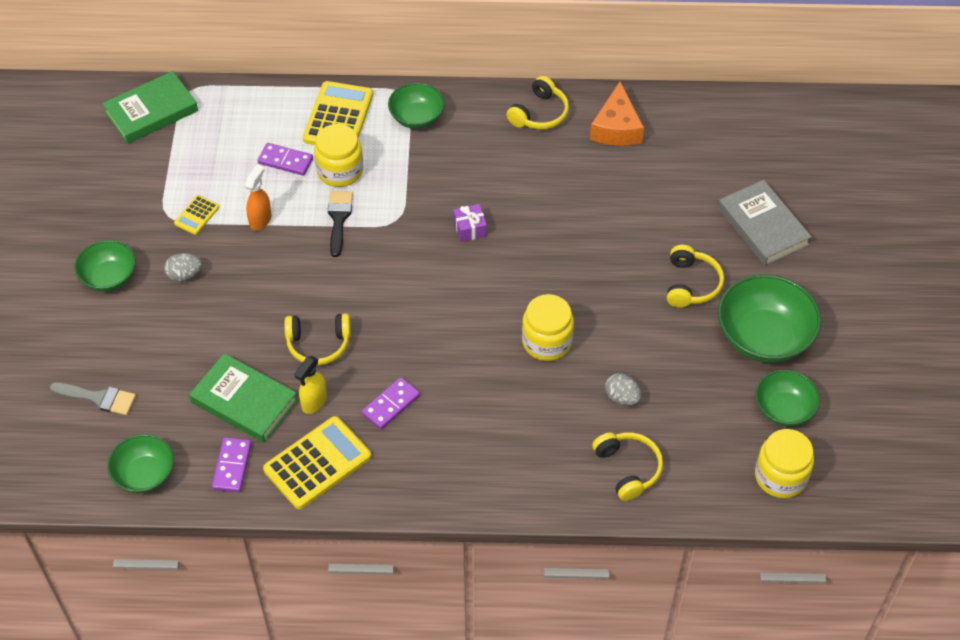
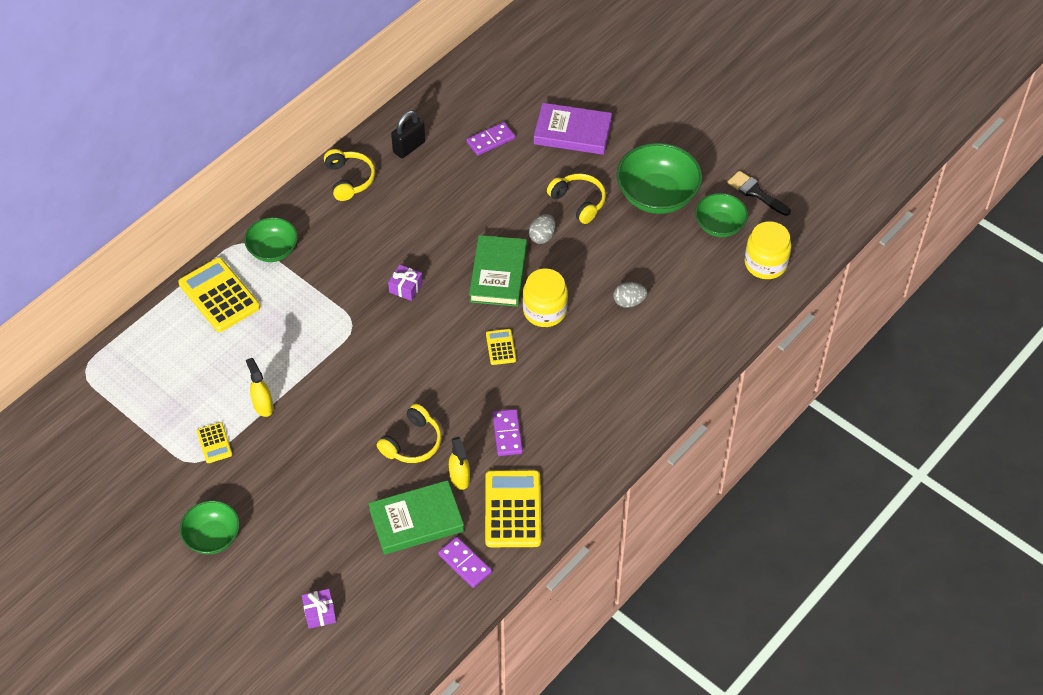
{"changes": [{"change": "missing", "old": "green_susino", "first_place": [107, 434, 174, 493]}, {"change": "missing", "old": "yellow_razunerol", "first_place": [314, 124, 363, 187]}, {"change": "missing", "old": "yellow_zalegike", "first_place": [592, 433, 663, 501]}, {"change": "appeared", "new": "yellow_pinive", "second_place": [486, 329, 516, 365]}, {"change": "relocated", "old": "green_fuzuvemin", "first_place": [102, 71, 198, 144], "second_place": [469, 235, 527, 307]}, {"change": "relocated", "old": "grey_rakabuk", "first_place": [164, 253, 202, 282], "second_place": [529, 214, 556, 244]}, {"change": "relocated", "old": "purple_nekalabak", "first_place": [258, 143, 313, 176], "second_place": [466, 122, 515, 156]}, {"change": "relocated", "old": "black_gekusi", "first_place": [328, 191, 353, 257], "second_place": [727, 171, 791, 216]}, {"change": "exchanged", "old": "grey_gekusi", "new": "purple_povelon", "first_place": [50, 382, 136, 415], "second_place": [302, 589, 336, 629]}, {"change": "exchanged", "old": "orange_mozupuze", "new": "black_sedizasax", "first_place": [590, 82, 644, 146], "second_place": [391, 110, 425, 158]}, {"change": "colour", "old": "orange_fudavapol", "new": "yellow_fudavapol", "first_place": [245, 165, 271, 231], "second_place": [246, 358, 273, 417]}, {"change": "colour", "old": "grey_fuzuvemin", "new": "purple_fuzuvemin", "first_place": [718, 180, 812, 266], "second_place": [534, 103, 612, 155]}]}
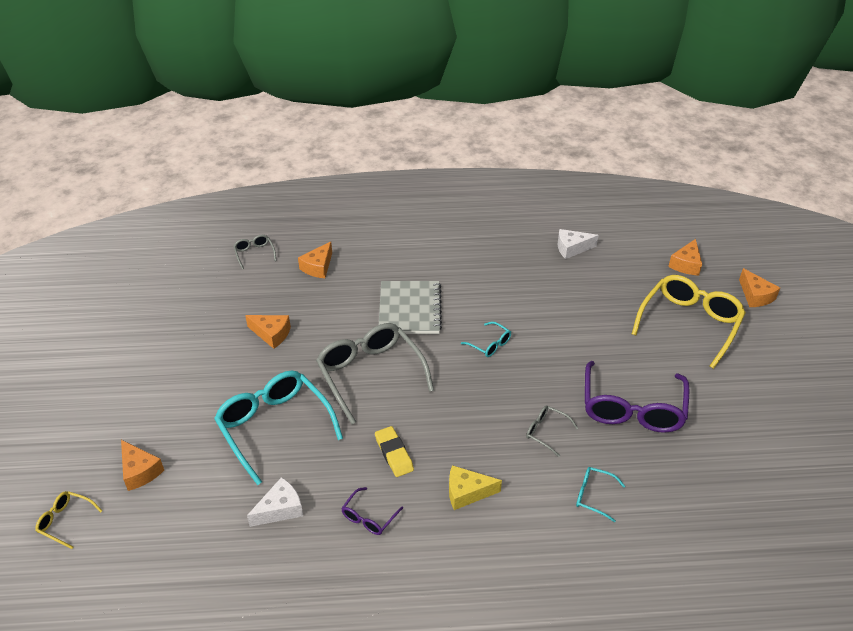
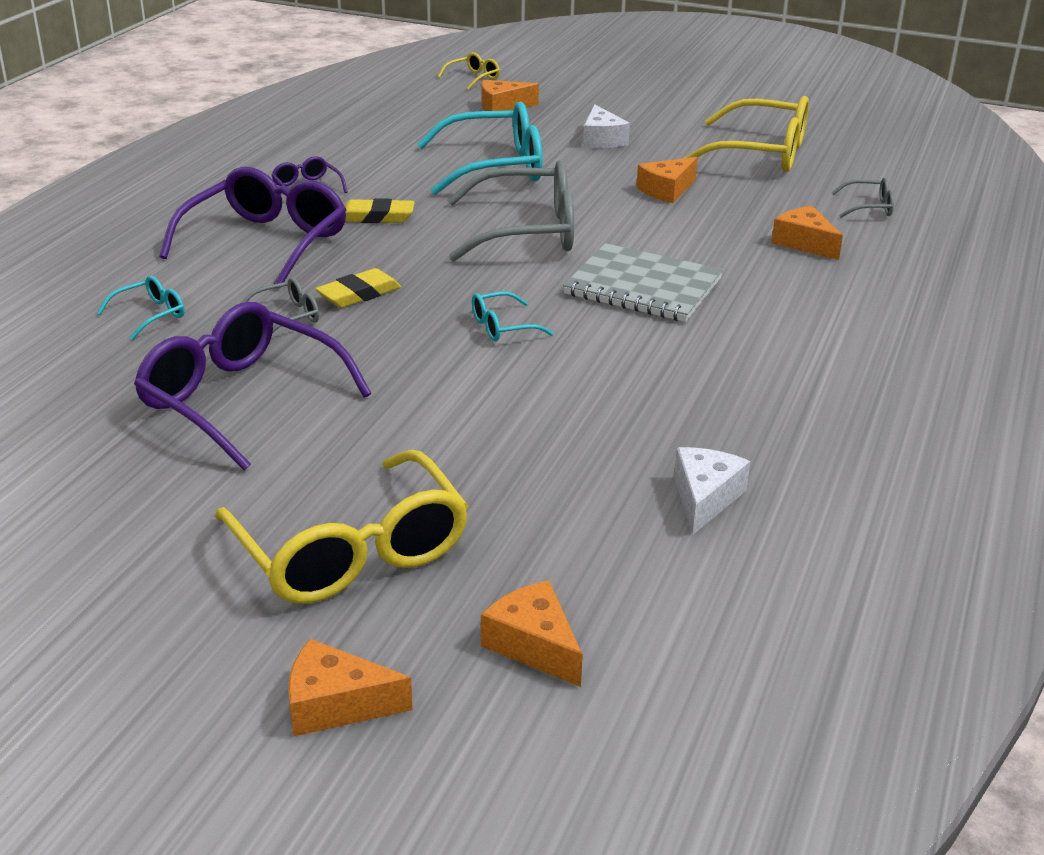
{"changes": [{"change": "appeared", "new": "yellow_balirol", "second_place": [315, 268, 401, 308]}, {"change": "appeared", "new": "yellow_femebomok", "second_place": [682, 96, 809, 172]}, {"change": "relocated", "old": "white_mozupuze", "first_place": [247, 477, 303, 527], "second_place": [583, 105, 630, 148]}, {"change": "exchanged", "old": "yellow_mozupuze", "new": "purple_femebomok", "first_place": [449, 465, 502, 510], "second_place": [159, 167, 347, 288]}]}
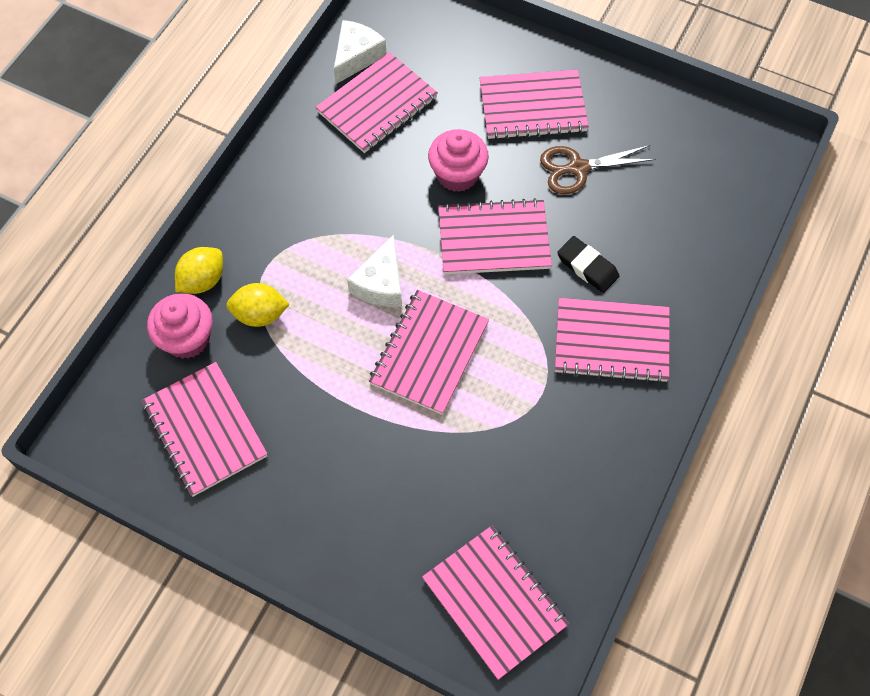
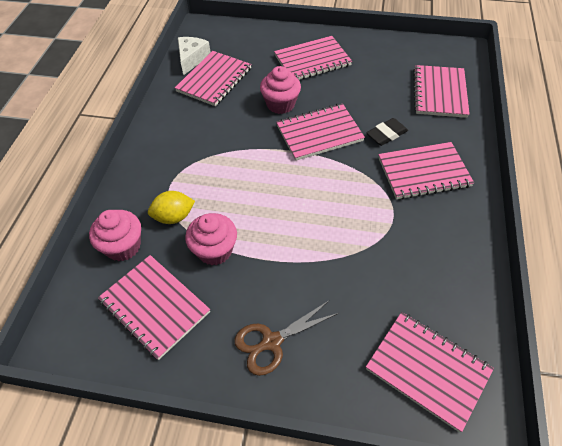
{"changes": [{"change": "missing", "old": "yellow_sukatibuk", "first_place": [175, 247, 223, 294]}, {"change": "missing", "old": "white_mozupuze", "first_place": [347, 235, 402, 307]}, {"change": "appeared", "new": "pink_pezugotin", "second_place": [185, 213, 237, 265]}, {"change": "relocated", "old": "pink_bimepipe", "first_place": [369, 290, 489, 415], "second_place": [413, 65, 470, 118]}, {"change": "relocated", "old": "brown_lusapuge", "first_place": [540, 145, 656, 194], "second_place": [234, 300, 339, 376]}, {"change": "spun", "old": "black_balirol", "first_place": [557, 236, 619, 293], "second_place": [366, 118, 408, 146], "degrees": -60}]}
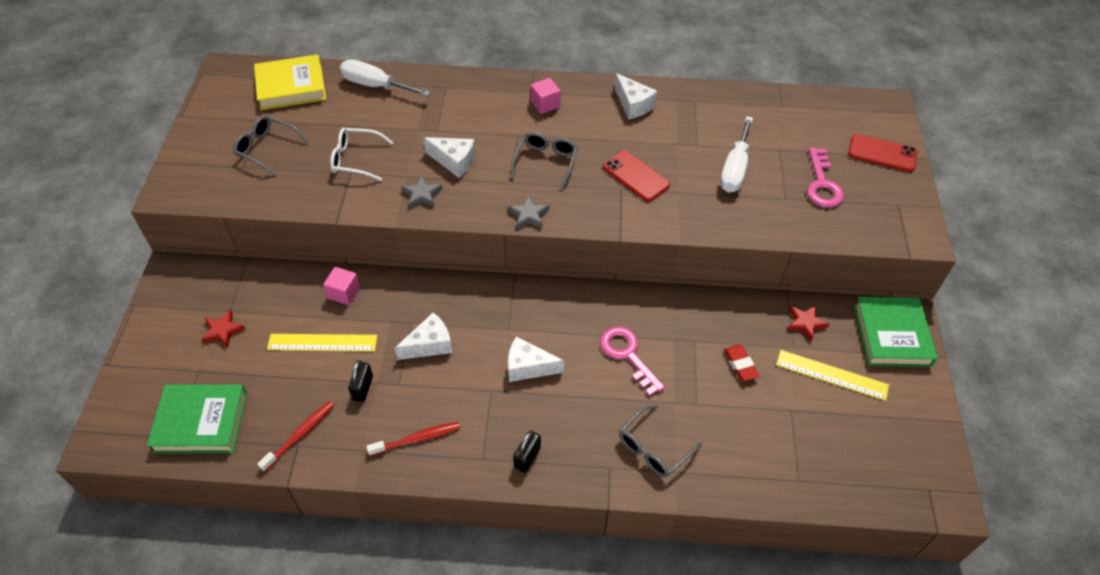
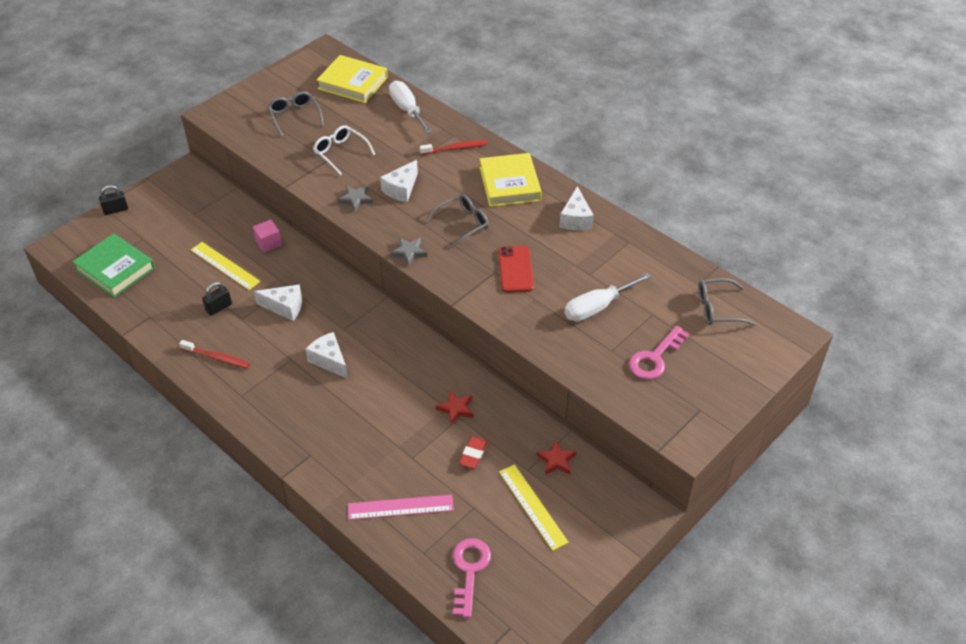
{"changes": [{"change": "missing", "old": "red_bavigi", "first_place": [848, 134, 918, 172]}, {"change": "missing", "old": "green_fuzuvemin", "first_place": [854, 297, 938, 367]}, {"change": "appeared", "new": "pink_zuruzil", "second_place": [348, 495, 454, 520]}, {"change": "relocated", "old": "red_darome", "first_place": [201, 309, 245, 348], "second_place": [436, 390, 473, 424]}, {"change": "relocated", "old": "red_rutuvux", "first_place": [257, 401, 334, 472], "second_place": [420, 140, 487, 155]}, {"change": "relocated", "old": "black_sedizasax", "first_place": [513, 431, 541, 472], "second_place": [99, 185, 128, 215]}, {"change": "relocated", "old": "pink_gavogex", "first_place": [600, 326, 665, 396], "second_place": [452, 538, 491, 618]}, {"change": "relocated", "old": "grey_femebomok", "first_place": [619, 405, 702, 477], "second_place": [698, 278, 756, 325]}, {"change": "exchanged", "old": "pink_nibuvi", "new": "yellow_fuzuvemin", "first_place": [531, 78, 561, 114], "second_place": [480, 153, 542, 207]}, {"change": "spun", "old": "white_mozupuze", "first_place": [423, 137, 475, 178], "second_place": [380, 160, 418, 202], "degrees": 60}]}
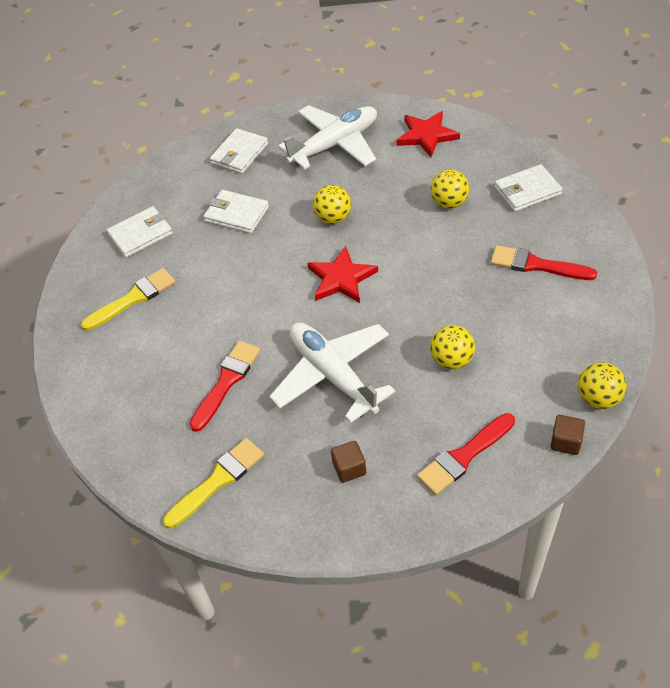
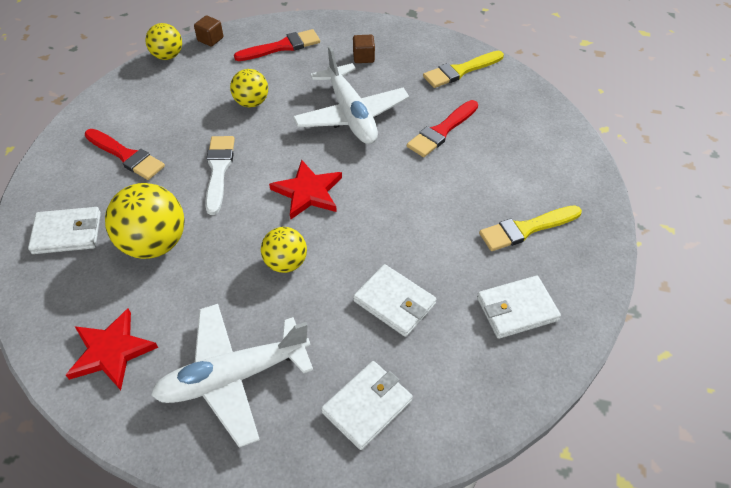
{"changes": [{"change": "appeared", "new": "white_gekusi", "second_place": [205, 136, 235, 215]}, {"change": "size", "old": "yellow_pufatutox", "first_place": [430, 169, 469, 209], "second_place": [105, 183, 185, 259], "factor": 1.65}]}
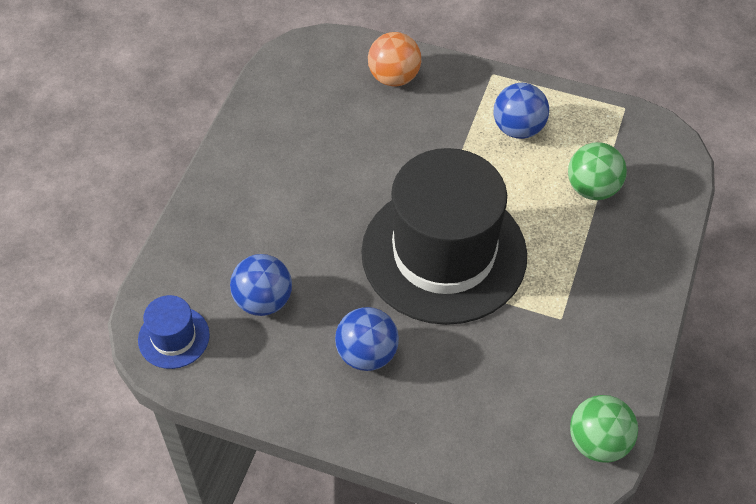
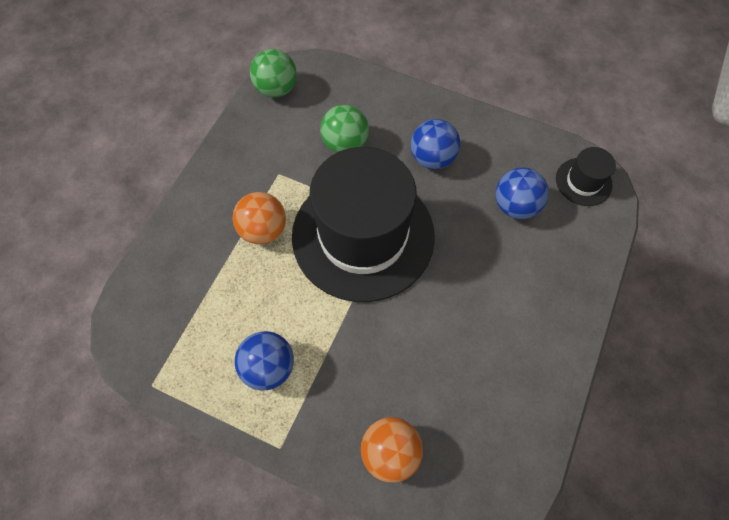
{"changes": [{"change": "appeared", "new": "orange_pufatutox", "second_place": [233, 192, 286, 244]}, {"change": "relocated", "old": "green_pufatutox", "first_place": [568, 142, 627, 200], "second_place": [320, 105, 369, 153]}, {"change": "colour", "old": "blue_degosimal", "new": "black_degosimal", "first_place": [138, 295, 210, 369], "second_place": [556, 147, 616, 206]}]}
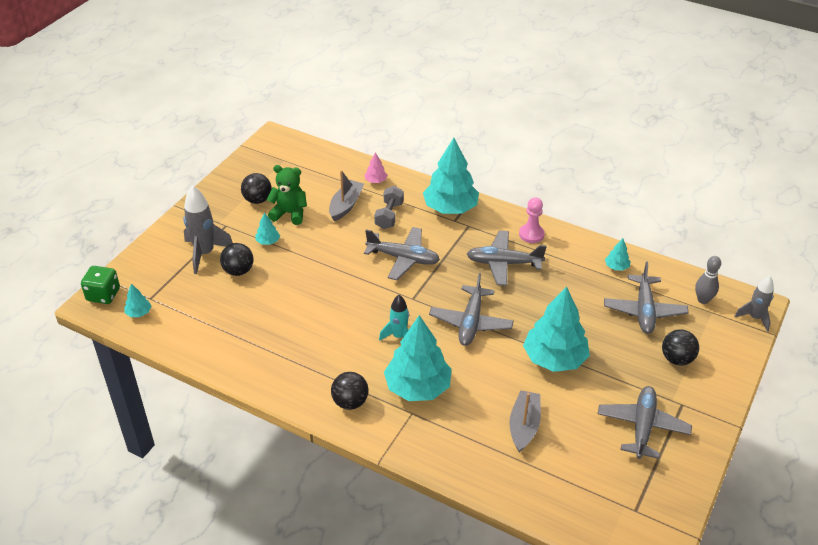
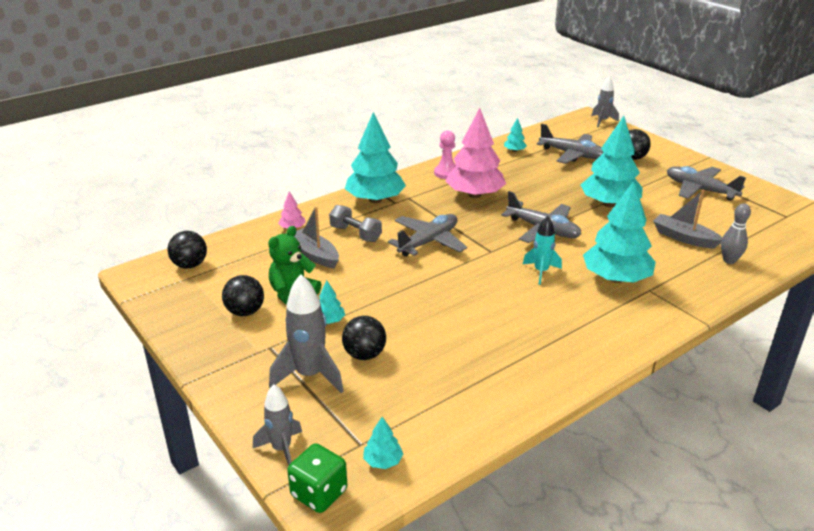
{"changes": [{"change": "appeared", "new": "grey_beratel", "second_place": [253, 384, 302, 466]}, {"change": "relocated", "old": "black_pufatutox", "first_place": [331, 372, 369, 410], "second_place": [168, 231, 207, 269]}, {"change": "relocated", "old": "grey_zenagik", "first_place": [695, 256, 721, 304], "second_place": [721, 203, 751, 264]}, {"change": "exchanged", "old": "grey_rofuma", "new": "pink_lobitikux", "first_place": [467, 231, 547, 286], "second_place": [445, 108, 506, 198]}]}
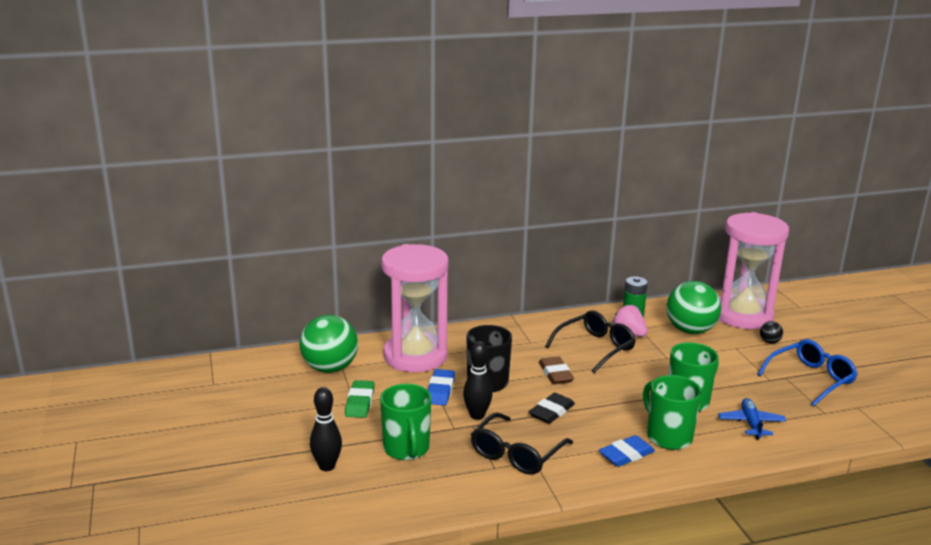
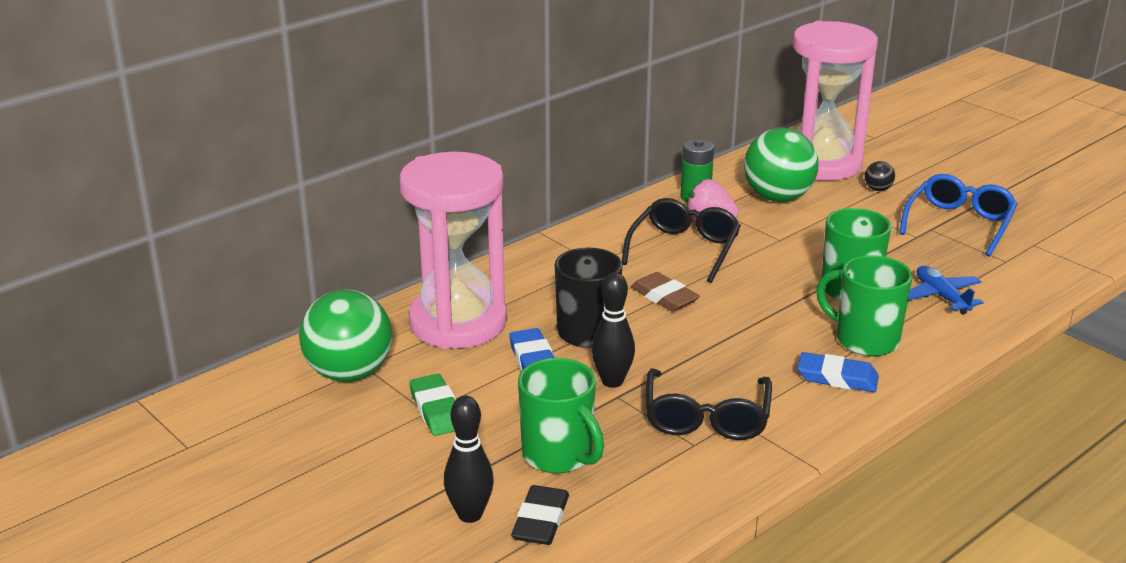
{"changes": [{"change": "relocated", "old": "black_balirol", "first_place": [529, 393, 575, 424], "second_place": [511, 485, 569, 545]}, {"change": "spun", "old": "blue_balirol", "first_place": [599, 435, 655, 467], "second_place": [797, 352, 879, 392], "degrees": 75}]}
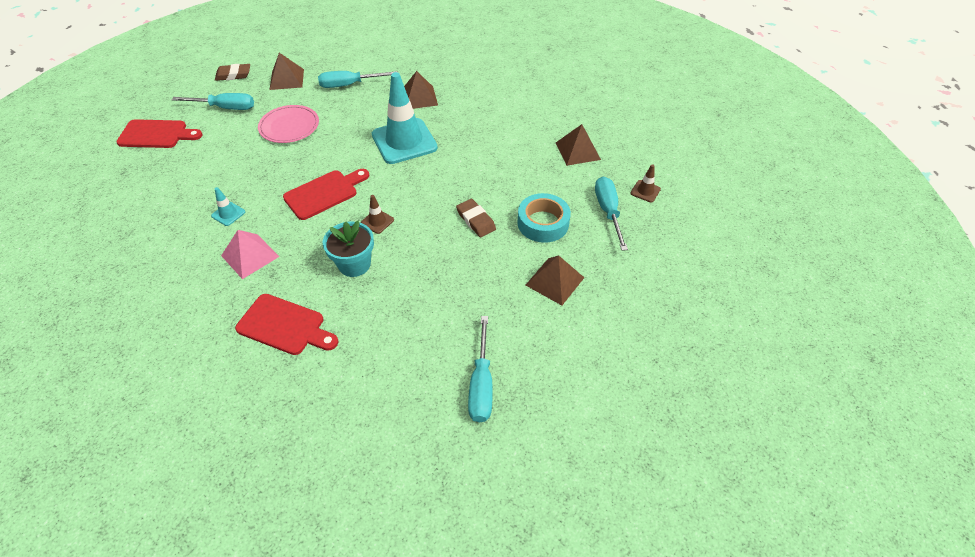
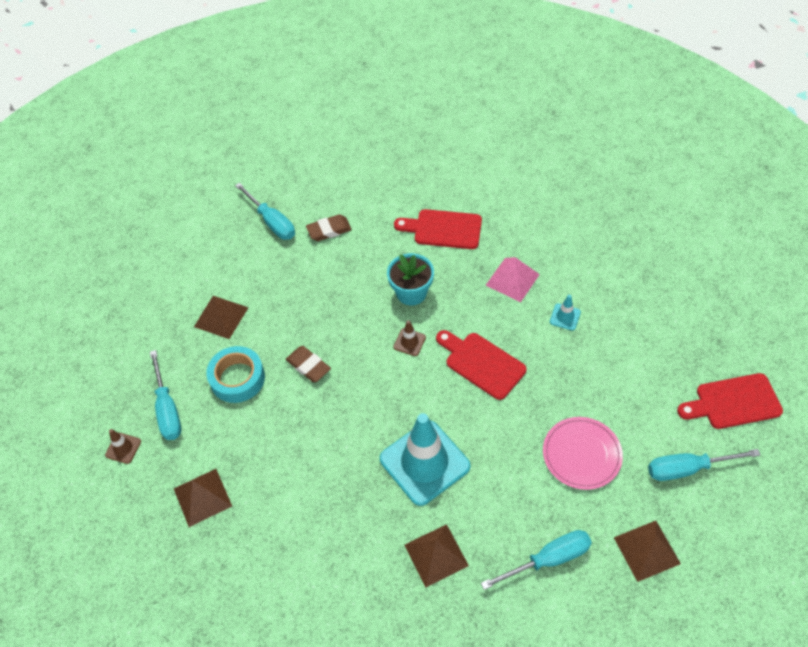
{"changes": [{"change": "relocated", "old": "brown_balirol", "first_place": [215, 64, 250, 81], "second_place": [306, 214, 352, 241]}, {"change": "spun", "old": "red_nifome", "first_place": [283, 169, 369, 220], "second_place": [436, 330, 527, 400], "degrees": 90}, {"change": "spun", "old": "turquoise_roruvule", "first_place": [468, 316, 493, 423], "second_place": [235, 183, 295, 240], "degrees": 150}]}
